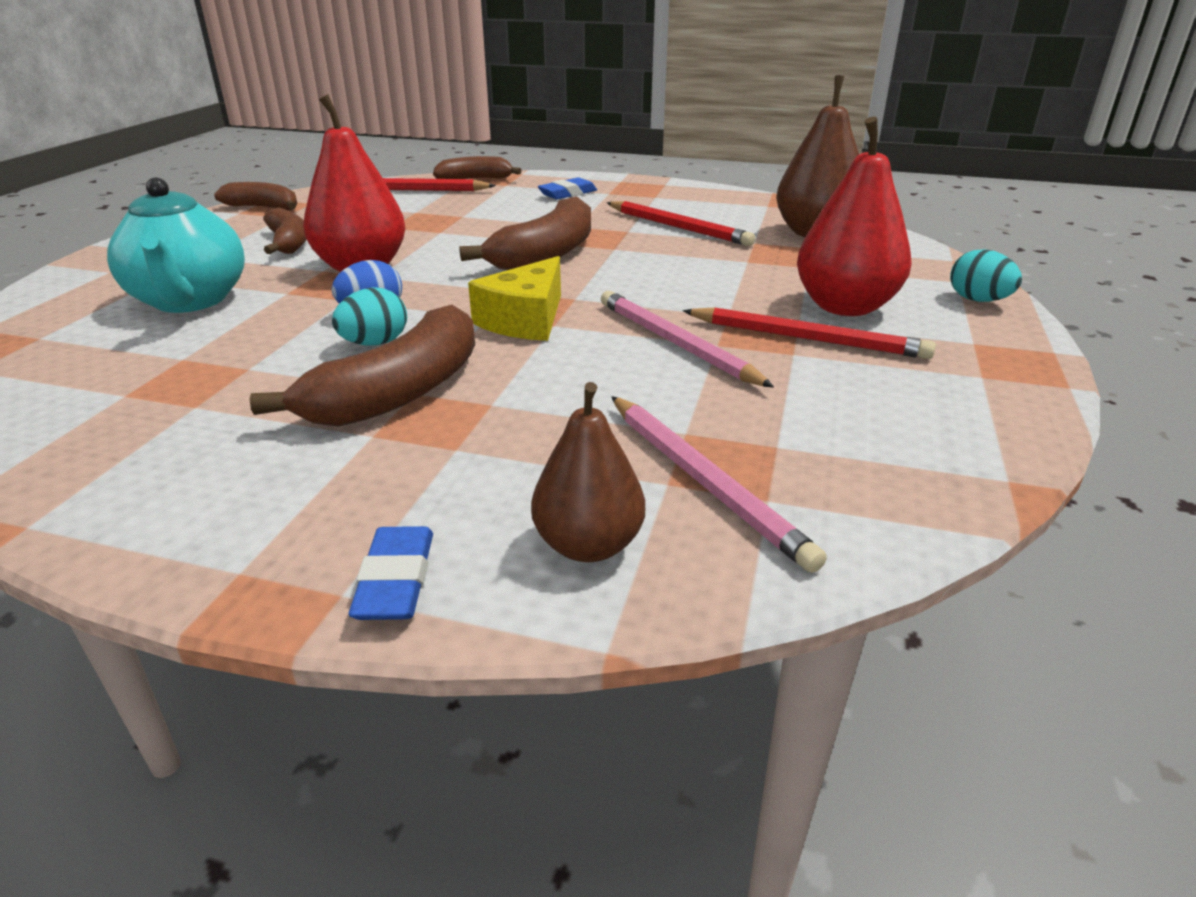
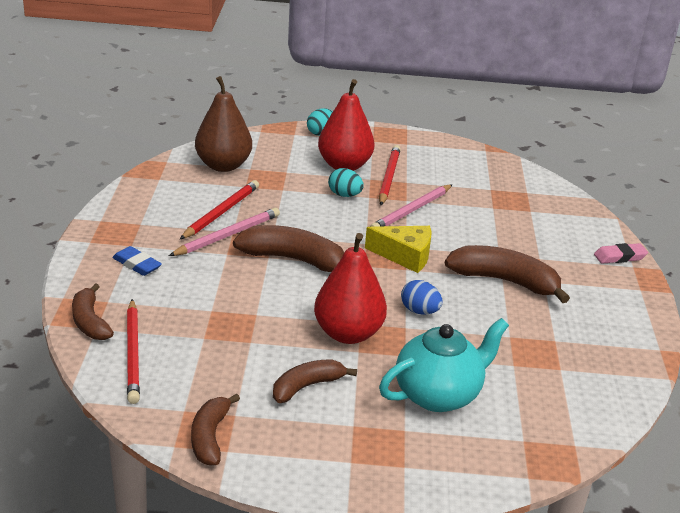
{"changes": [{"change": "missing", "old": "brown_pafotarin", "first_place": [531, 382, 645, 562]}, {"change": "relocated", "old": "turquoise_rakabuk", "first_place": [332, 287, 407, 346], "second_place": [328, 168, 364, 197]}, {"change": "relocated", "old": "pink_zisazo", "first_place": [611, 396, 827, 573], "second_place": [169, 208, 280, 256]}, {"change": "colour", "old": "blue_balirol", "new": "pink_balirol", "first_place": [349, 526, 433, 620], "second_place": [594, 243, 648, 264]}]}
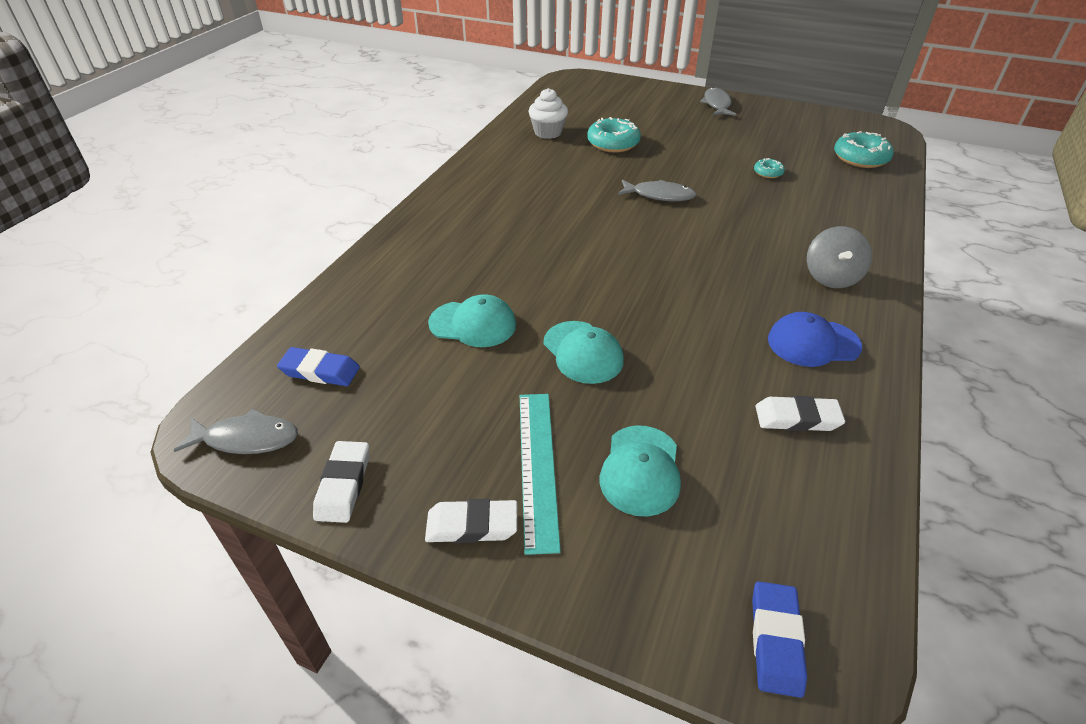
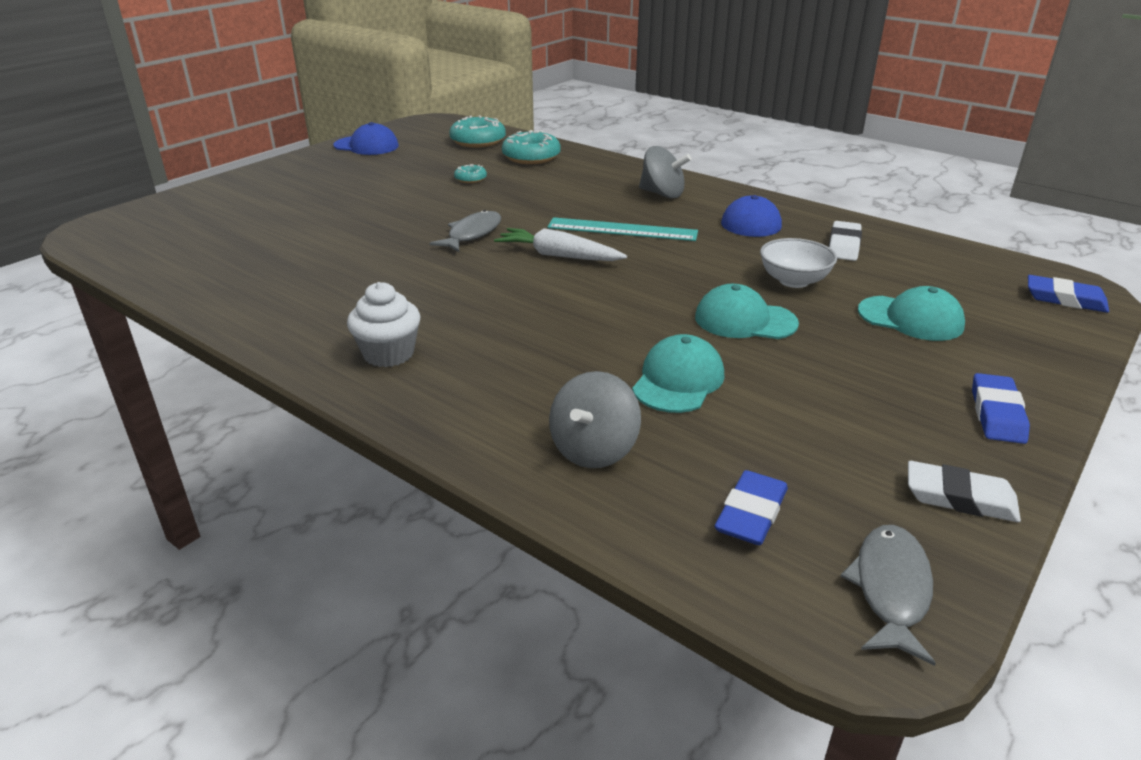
{"changes": [{"change": "missing", "old": "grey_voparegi", "first_place": [700, 87, 736, 116]}, {"change": "appeared", "new": "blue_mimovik", "second_place": [333, 122, 399, 155]}, {"change": "appeared", "new": "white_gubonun", "second_place": [494, 228, 627, 261]}, {"change": "appeared", "new": "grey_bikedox", "second_place": [549, 371, 641, 468]}, {"change": "appeared", "new": "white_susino", "second_place": [760, 238, 837, 288]}, {"change": "relocated", "old": "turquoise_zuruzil", "first_place": [520, 394, 561, 555], "second_place": [547, 217, 698, 241]}, {"change": "relocated", "old": "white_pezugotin", "first_place": [528, 88, 568, 139], "second_place": [347, 282, 421, 367]}, {"change": "relocated", "old": "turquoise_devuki", "first_place": [587, 117, 641, 152], "second_place": [502, 130, 561, 164]}, {"change": "colour", "old": "white_balirol", "new": "blue_balirol", "first_place": [425, 499, 517, 543], "second_place": [972, 373, 1030, 444]}, {"change": "spun", "old": "turquoise_mimovik", "first_place": [543, 321, 624, 384], "second_place": [695, 284, 799, 339], "degrees": -150}]}
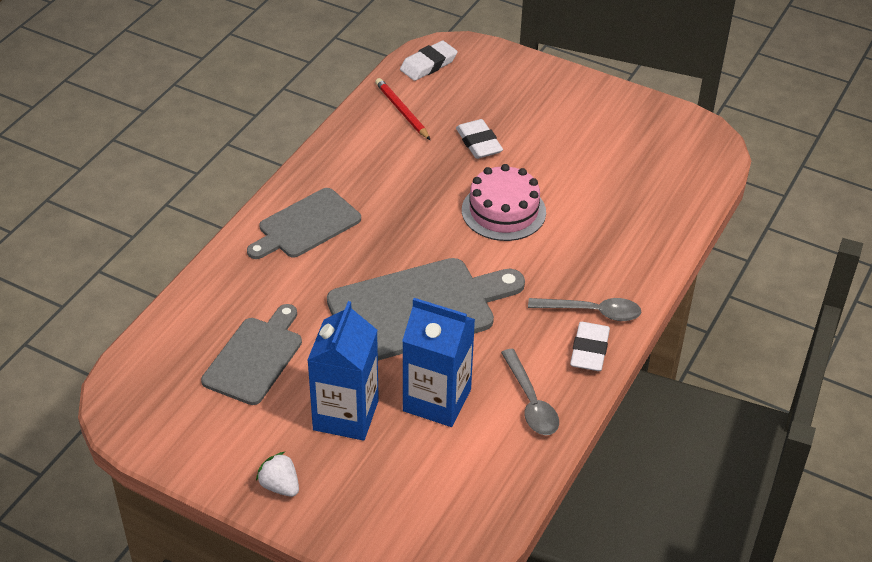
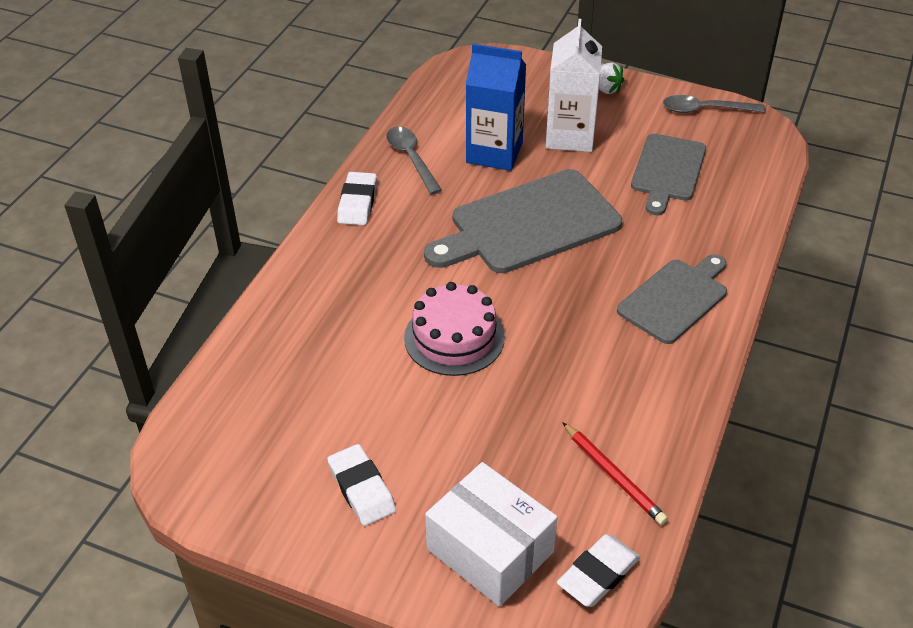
{"changes": [{"change": "appeared", "new": "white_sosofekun", "second_place": [425, 462, 557, 607]}, {"change": "relocated", "old": "white_balirol", "first_place": [456, 119, 503, 159], "second_place": [327, 444, 396, 526]}, {"change": "relocated", "old": "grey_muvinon", "first_place": [528, 298, 641, 321], "second_place": [663, 95, 766, 113]}, {"change": "colour", "old": "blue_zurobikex", "new": "white_zurobikex", "first_place": [308, 301, 379, 441], "second_place": [546, 19, 602, 152]}]}
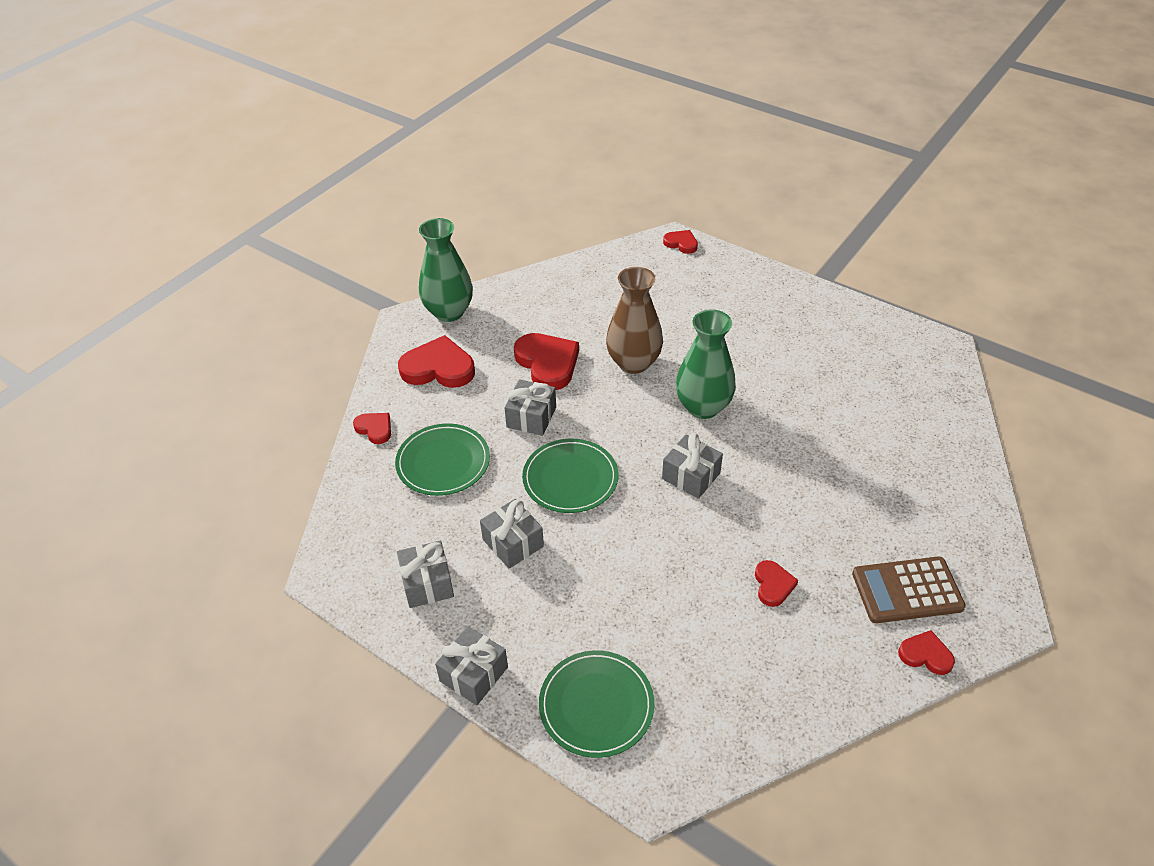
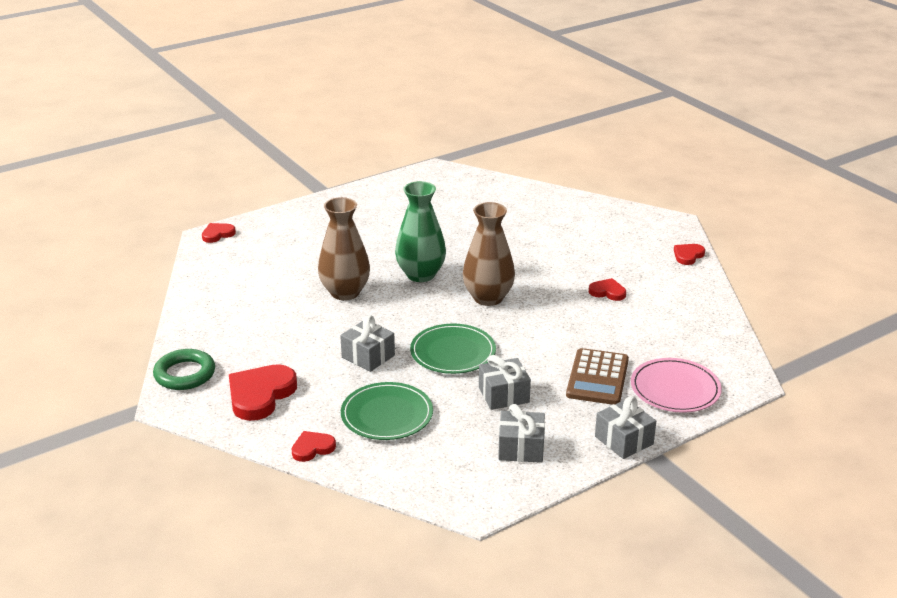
{"changes": [{"change": "missing", "old": "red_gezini", "first_place": [514, 333, 579, 390]}, {"change": "relocated", "old": "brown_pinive", "first_place": [852, 556, 966, 623], "second_place": [566, 348, 629, 405]}, {"change": "exchanged", "old": "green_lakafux", "new": "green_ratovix", "first_place": [419, 218, 473, 322], "second_place": [153, 349, 215, 390]}, {"change": "exchanged", "old": "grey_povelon", "new": "brown_lakafux", "first_place": [662, 433, 723, 499], "second_place": [463, 202, 515, 306]}, {"change": "colour", "old": "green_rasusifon", "new": "pink_rasusifon", "first_place": [539, 650, 654, 758], "second_place": [631, 358, 722, 413]}]}
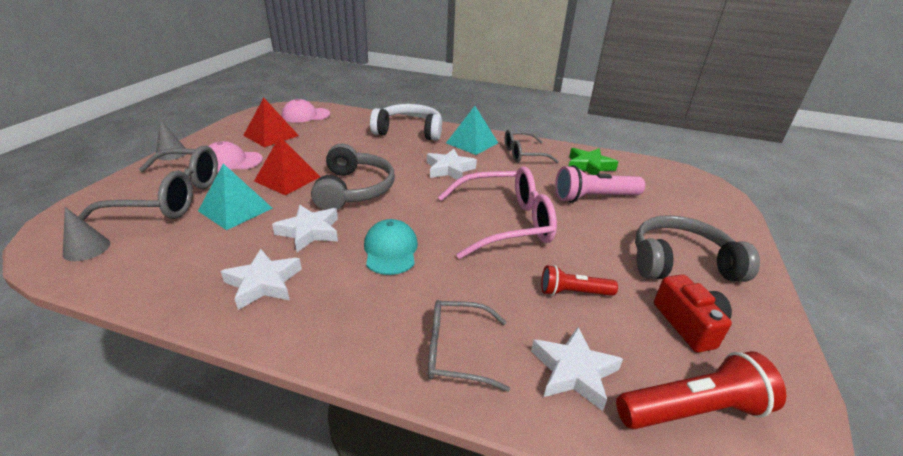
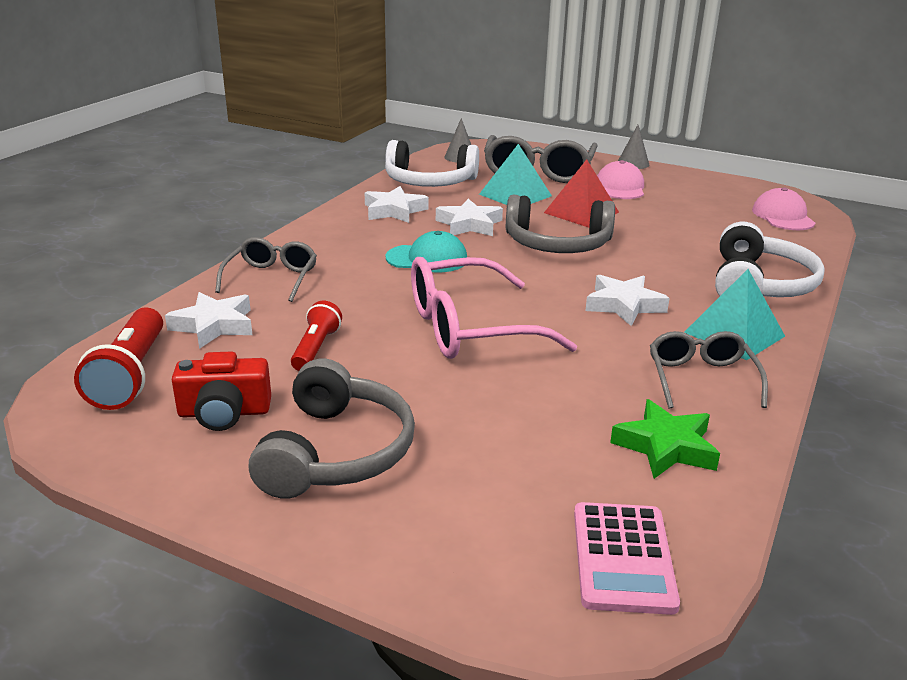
{"changes": [{"change": "missing", "old": "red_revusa", "first_place": [243, 98, 299, 148]}, {"change": "missing", "old": "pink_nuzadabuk", "first_place": [555, 165, 645, 203]}, {"change": "appeared", "new": "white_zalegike", "second_place": [385, 140, 479, 187]}, {"change": "appeared", "new": "pink_pinive", "second_place": [574, 502, 680, 615]}, {"change": "spun", "old": "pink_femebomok", "first_place": [438, 166, 557, 259], "second_place": [411, 257, 577, 359], "degrees": 75}]}
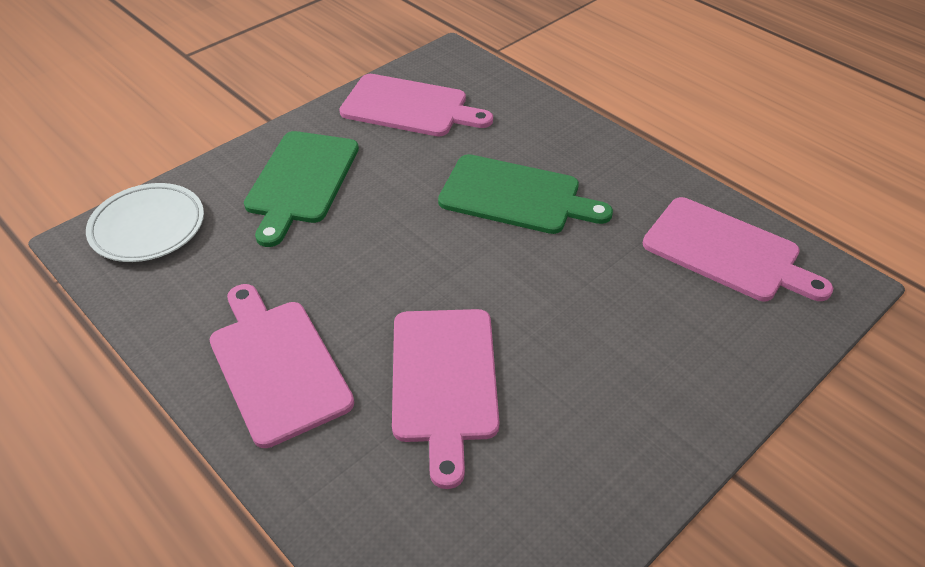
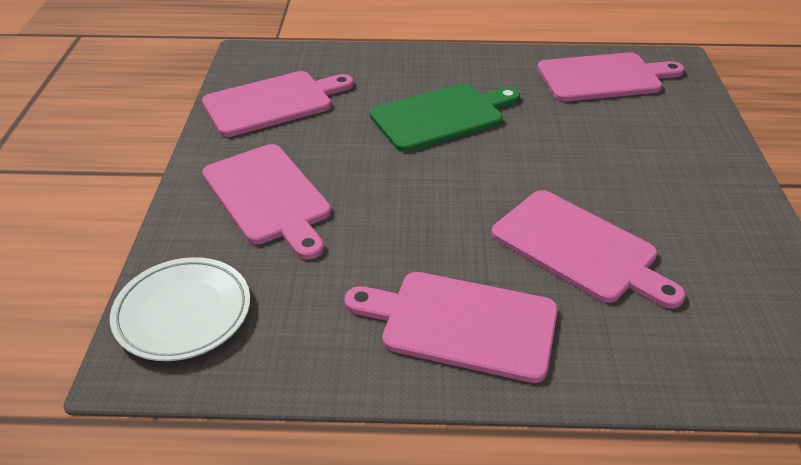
{"changes": [{"change": "colour", "old": "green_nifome", "new": "pink_nifome", "first_place": [244, 131, 359, 247], "second_place": [202, 144, 331, 260]}]}
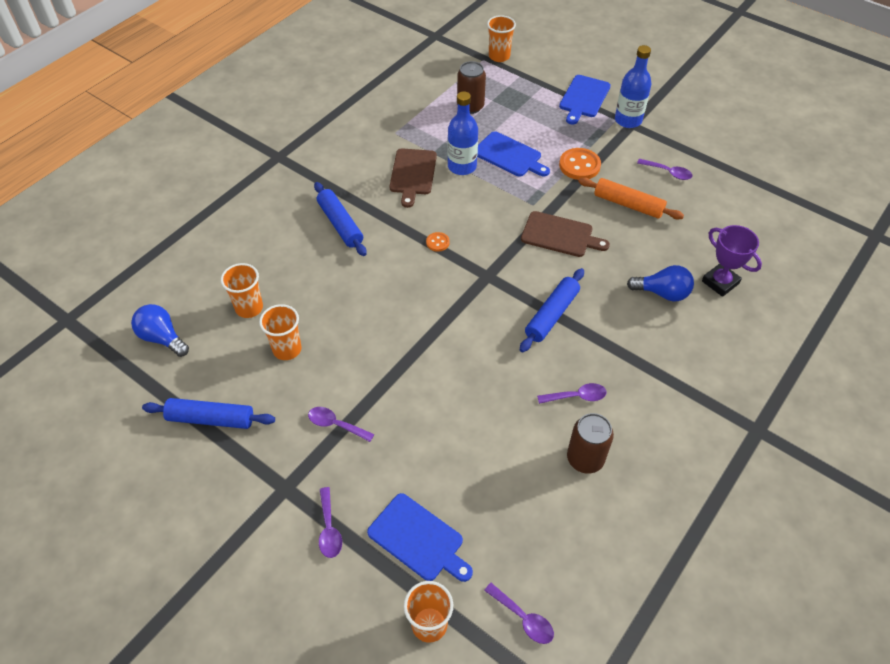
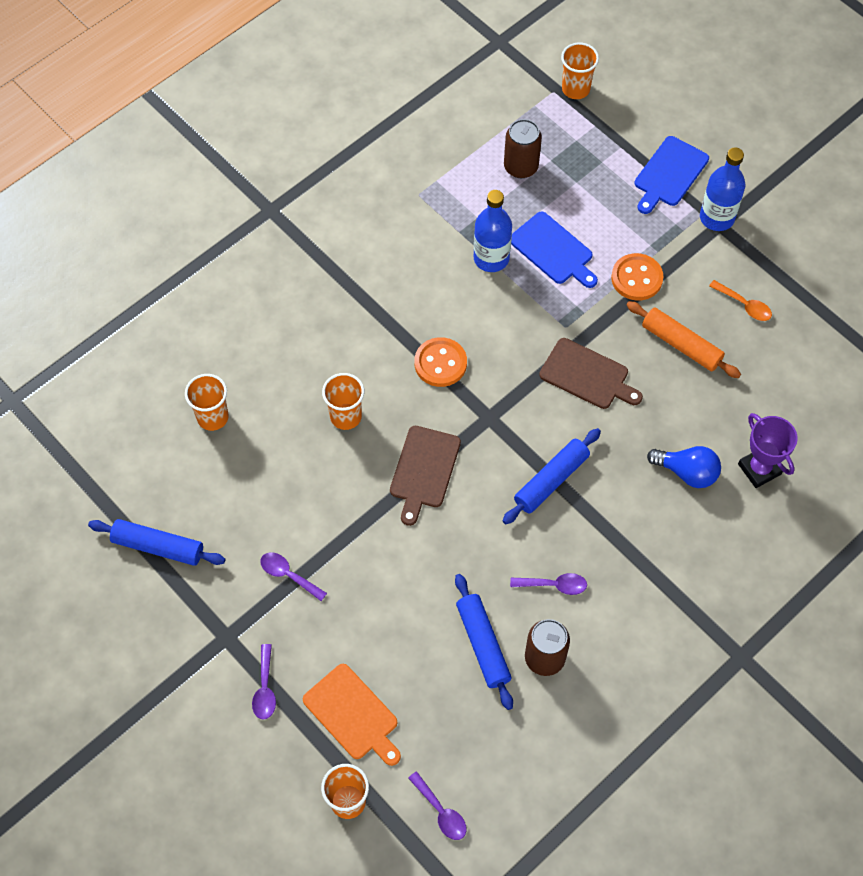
{"changes": [{"change": "missing", "old": "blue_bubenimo", "first_place": [131, 304, 189, 357]}, {"change": "relocated", "old": "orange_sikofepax", "first_place": [259, 304, 302, 360], "second_place": [322, 373, 364, 430]}, {"change": "relocated", "old": "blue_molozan", "first_place": [314, 182, 367, 256], "second_place": [455, 574, 513, 710]}, {"change": "relocated", "old": "brown_nifome", "first_place": [389, 148, 437, 208], "second_place": [390, 426, 461, 526]}, {"change": "colour", "old": "blue_nifome", "new": "orange_nifome", "first_place": [367, 493, 473, 582], "second_place": [303, 664, 401, 766]}, {"change": "colour", "old": "purple_muvinon", "new": "orange_muvinon", "first_place": [637, 159, 693, 180], "second_place": [709, 280, 772, 321]}, {"change": "size", "old": "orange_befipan", "first_place": [426, 232, 450, 252], "second_place": [414, 337, 467, 387], "factor": 1.9}]}
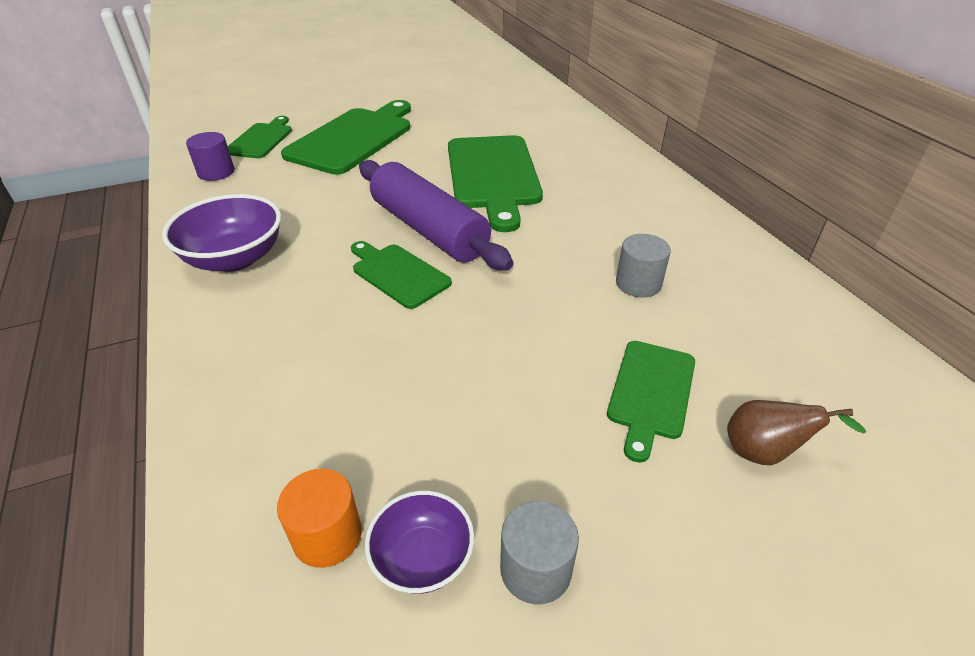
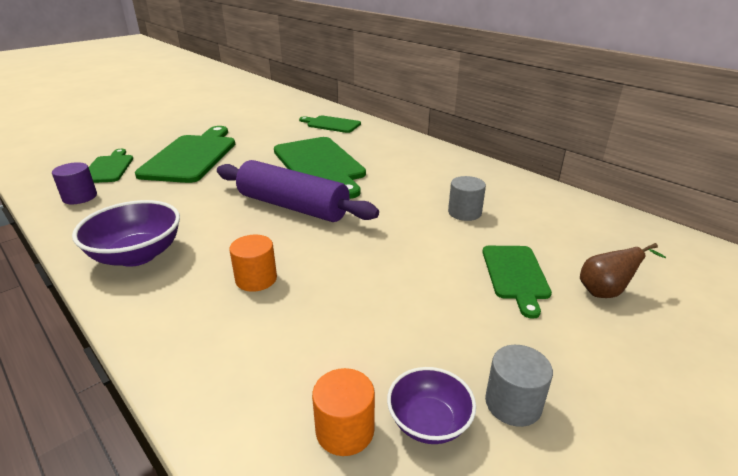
{"changes": [{"change": "appeared", "new": "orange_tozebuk", "second_place": [229, 235, 277, 292]}, {"change": "relocated", "old": "green_nifome", "first_place": [351, 241, 452, 309], "second_place": [299, 116, 361, 133]}]}
